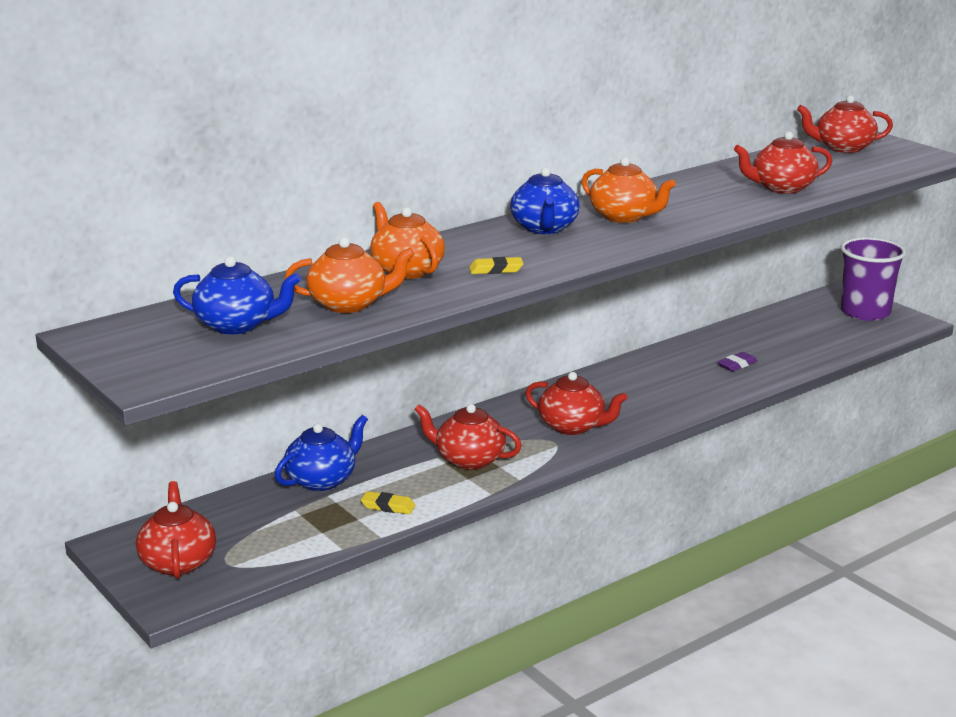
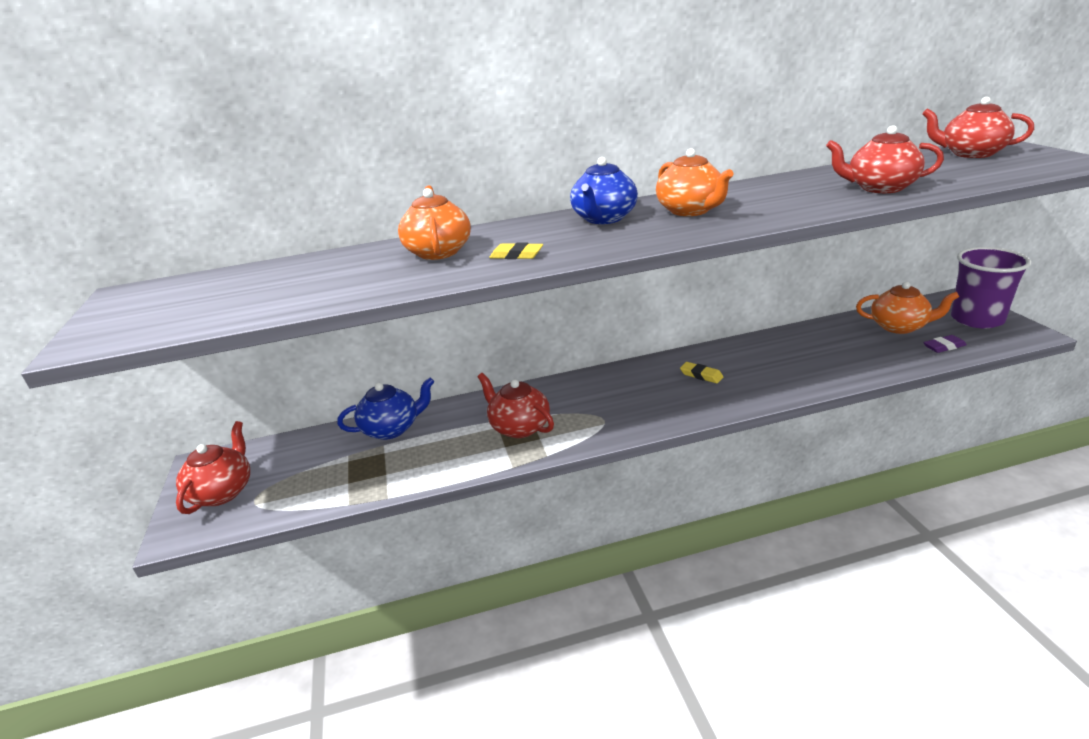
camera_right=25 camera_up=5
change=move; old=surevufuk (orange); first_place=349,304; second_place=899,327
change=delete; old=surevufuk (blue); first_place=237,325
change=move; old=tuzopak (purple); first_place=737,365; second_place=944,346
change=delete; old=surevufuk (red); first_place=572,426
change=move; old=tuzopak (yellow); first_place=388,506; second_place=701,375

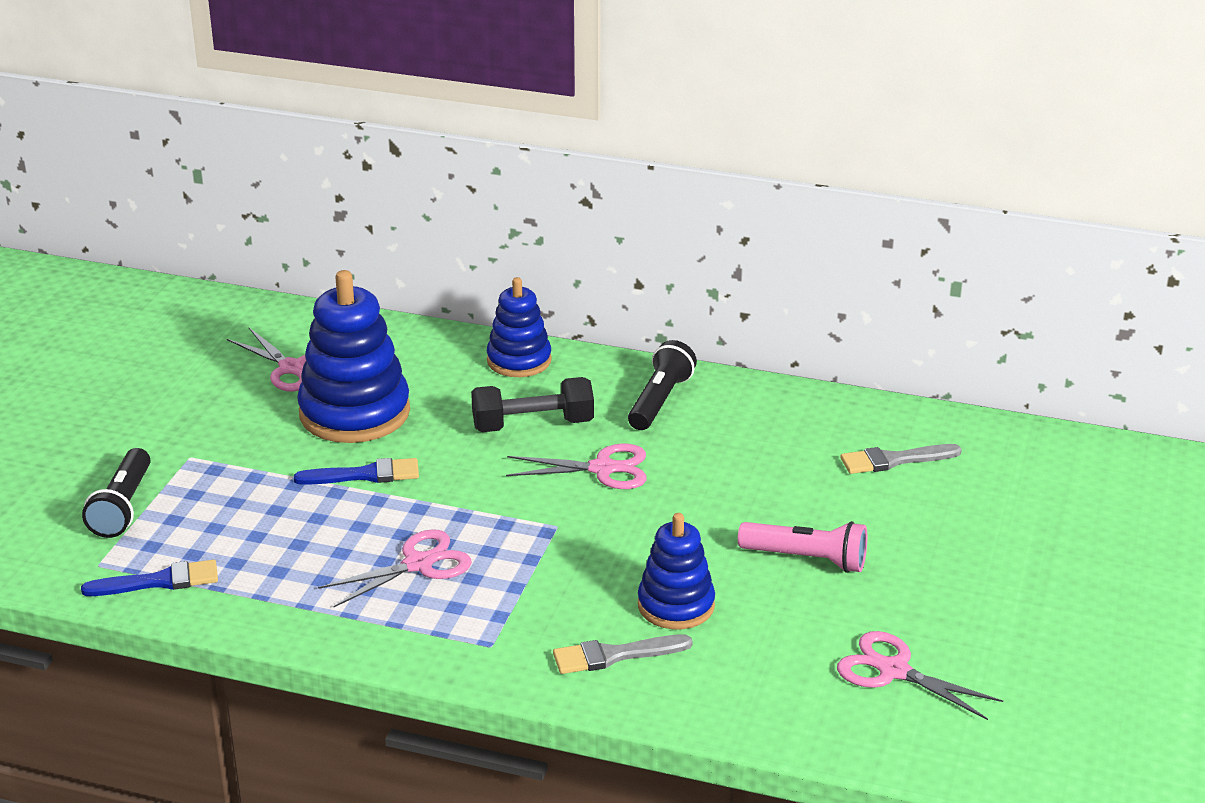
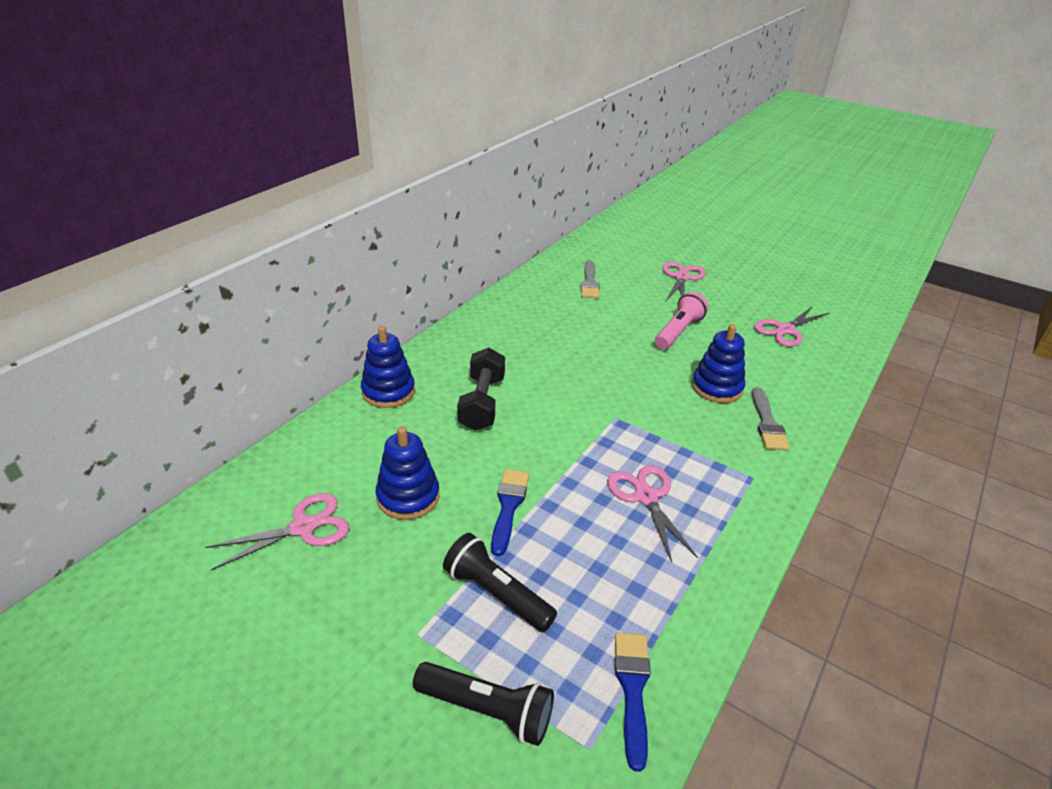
camera_right=-75 camera_up=5
change=resize; old=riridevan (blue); first_place=354,413; second_place=408,497; factor=0.61
change=move; old=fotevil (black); first_place=660,401; second_place=496,593
change=move; old=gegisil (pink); first_place=603,469; second_place=681,277

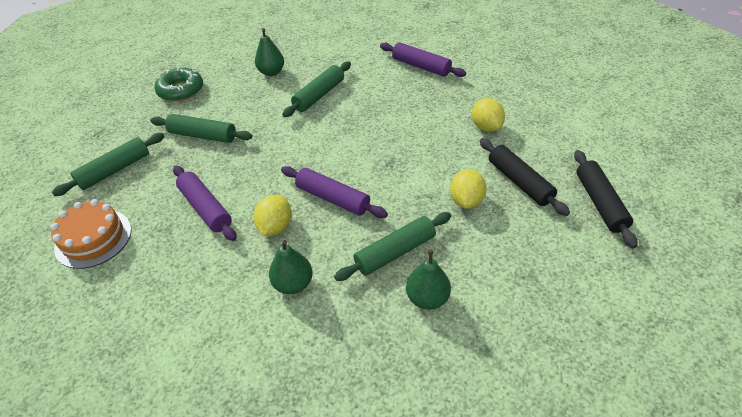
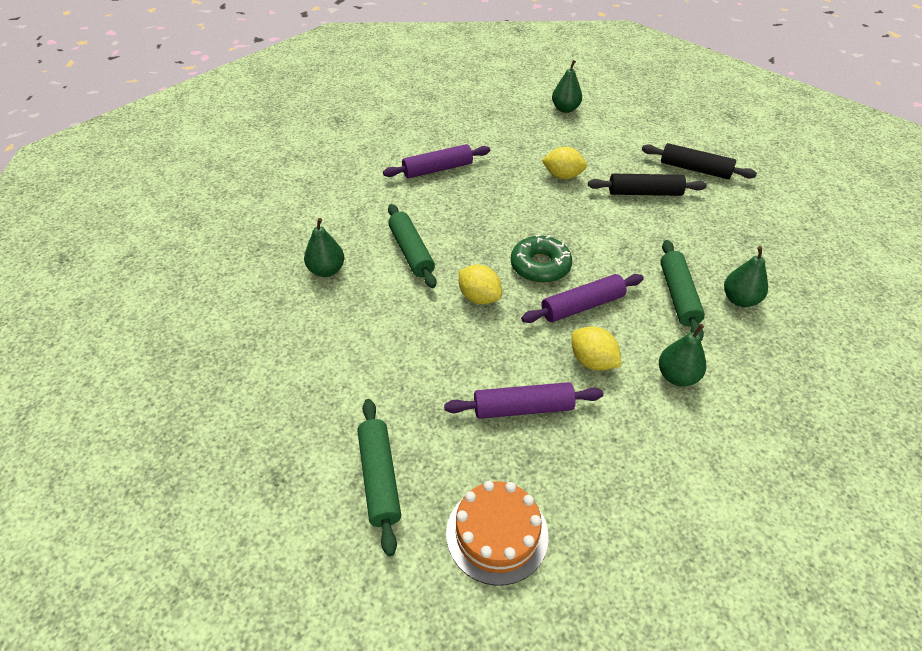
camera_right=-60 camera_up=0
change=move; old=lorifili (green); first_place=181,90; second_place=540,266
change=delete; old=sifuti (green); first_place=203,135
change=move; old=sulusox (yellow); first_place=466,200; second_place=479,297
change=insert; new=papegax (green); second_place=565,109

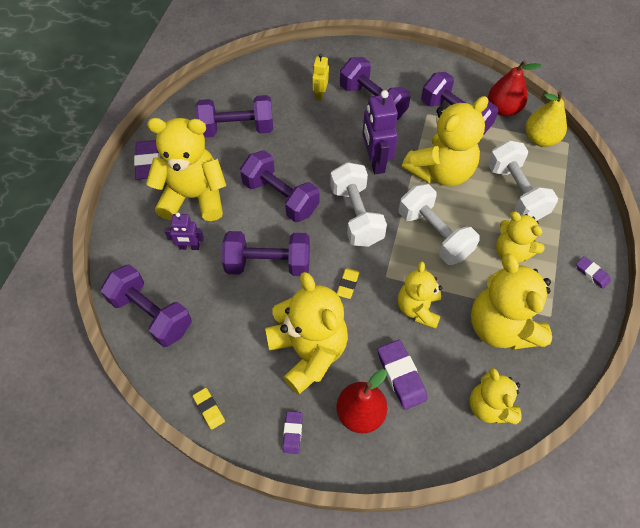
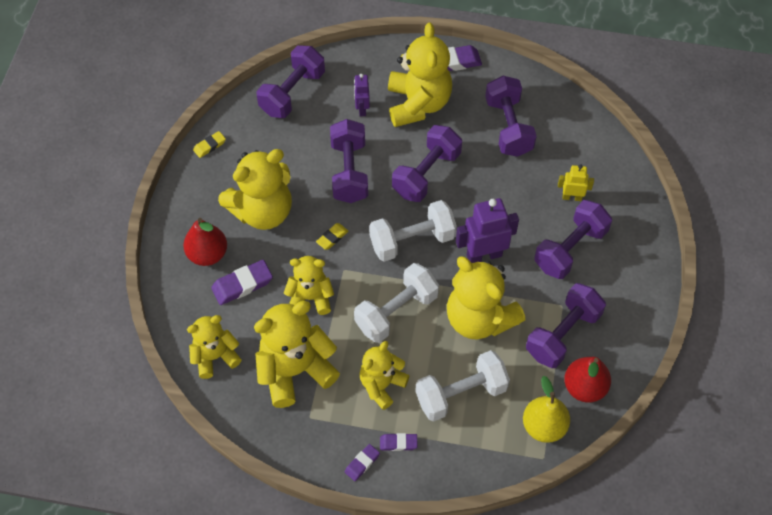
camera_right=85 camera_up=0
change=rotate; old=tuzopak (yellow); first_place=348,284; second_place=332,238; degrees=-60
change=move; old=tuzopak (purple); first_place=292,433; second_place=398,443

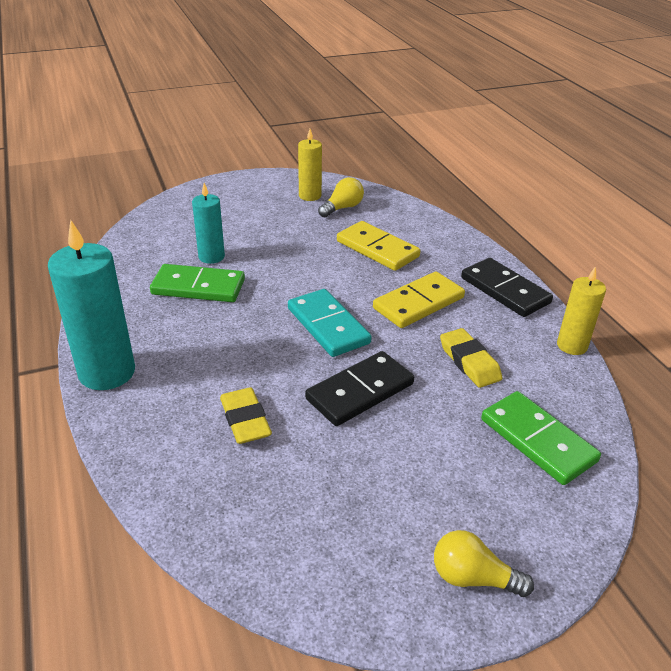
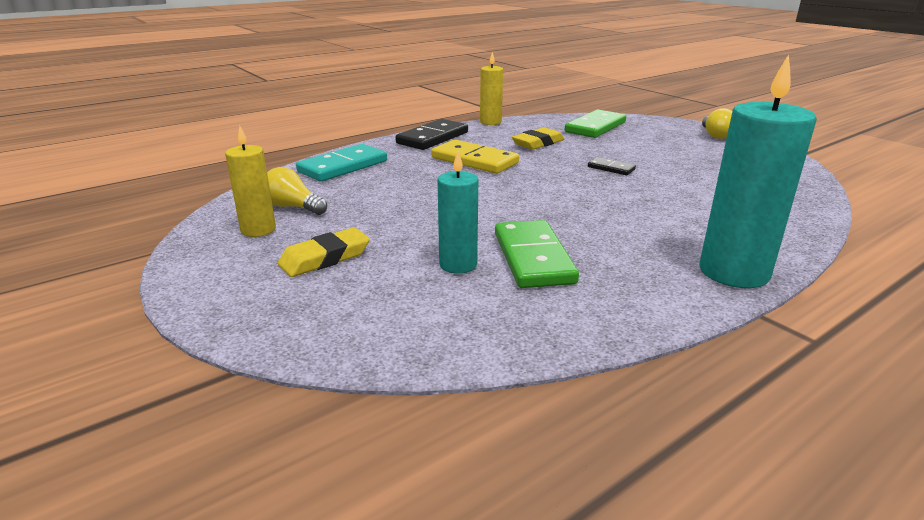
camera_right=-105 camera_up=-10
change=delete; old=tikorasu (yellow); first_place=377,249
change=move; old=tikorasu (turquoise); first_place=328,326; second_place=343,166
change=resize; old=tikorasu (black); first_place=360,391; second_place=611,168; factor=0.51
change=move; old=tuzopak (yellow); first_place=245,420; second_place=325,258

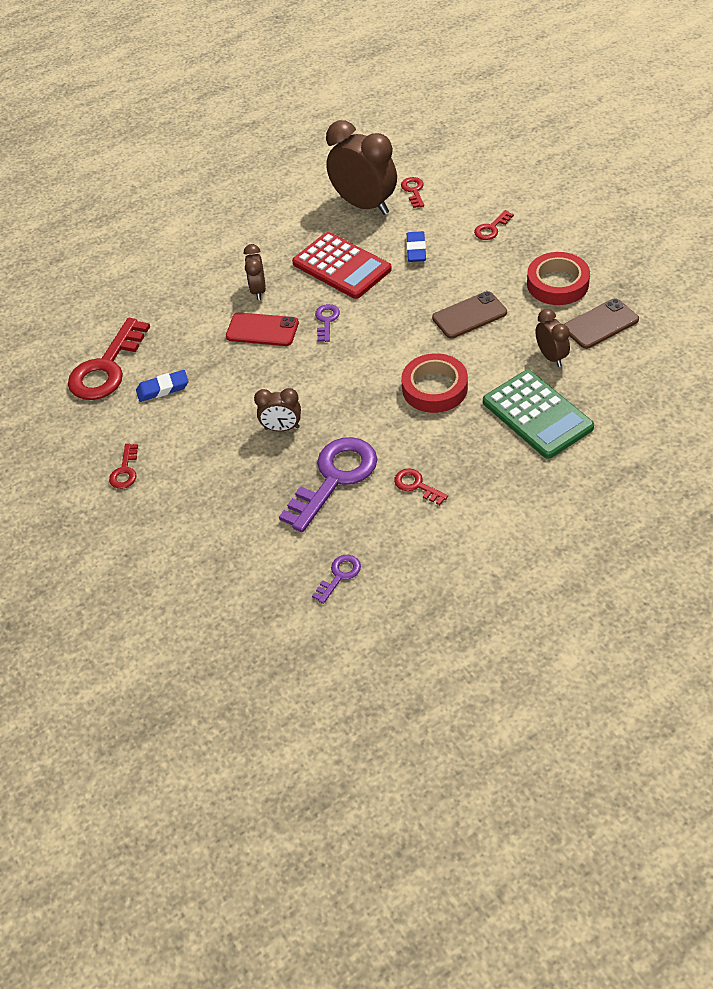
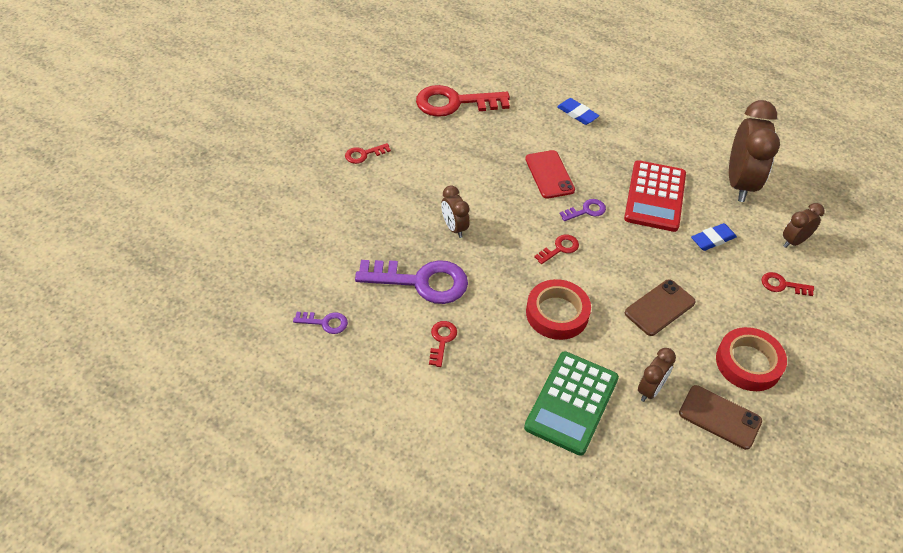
camera_right=55 camera_up=0
change=move; old=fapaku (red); first_place=413,191; second_place=560,248
change=move; old=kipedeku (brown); first_place=258,290; second_place=794,241
change=rotate; old=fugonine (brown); first_place=469,315; second_place=659,307; degrees=-75
change=move; old=tuzopak (blue); first_place=163,389; second_place=577,114

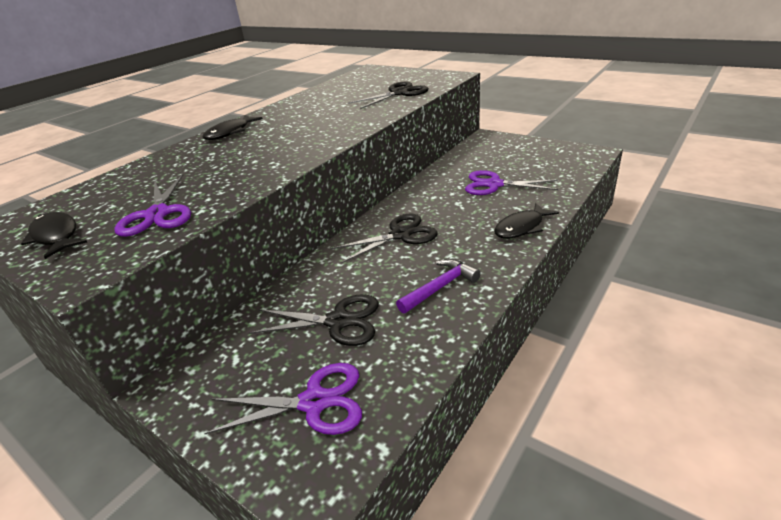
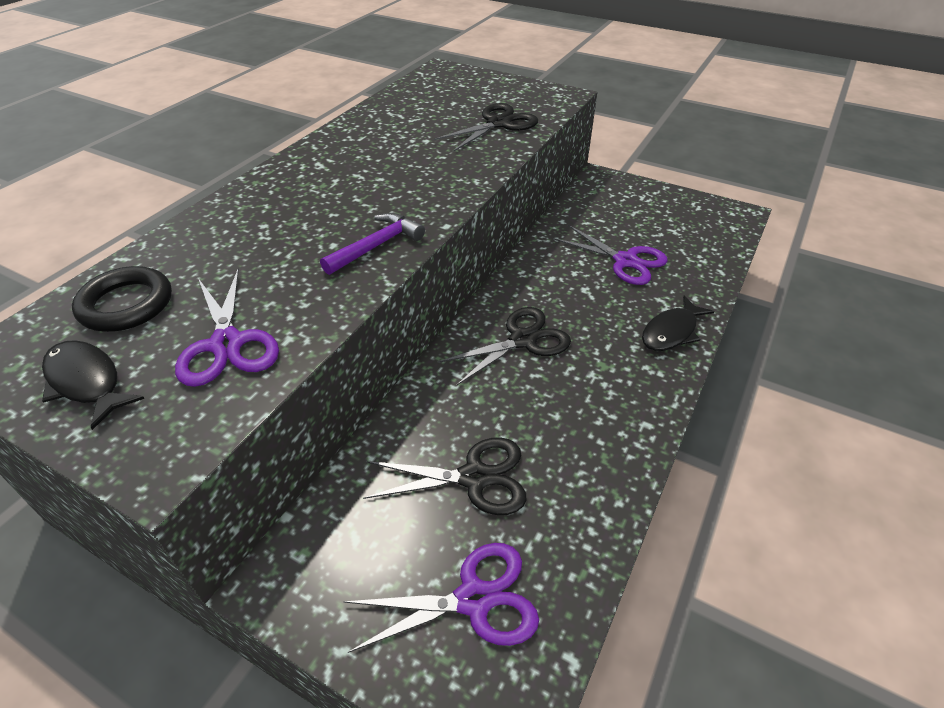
camera_right=-10 camera_up=10
change=delete; old=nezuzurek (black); first_place=230,132
change=rotate; old=gegisil (purple); first_place=494,184; second_place=625,261; degrees=-150
change=move; old=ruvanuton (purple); first_place=440,287; second_place=376,246
change=insert; new=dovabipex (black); second_place=126,304

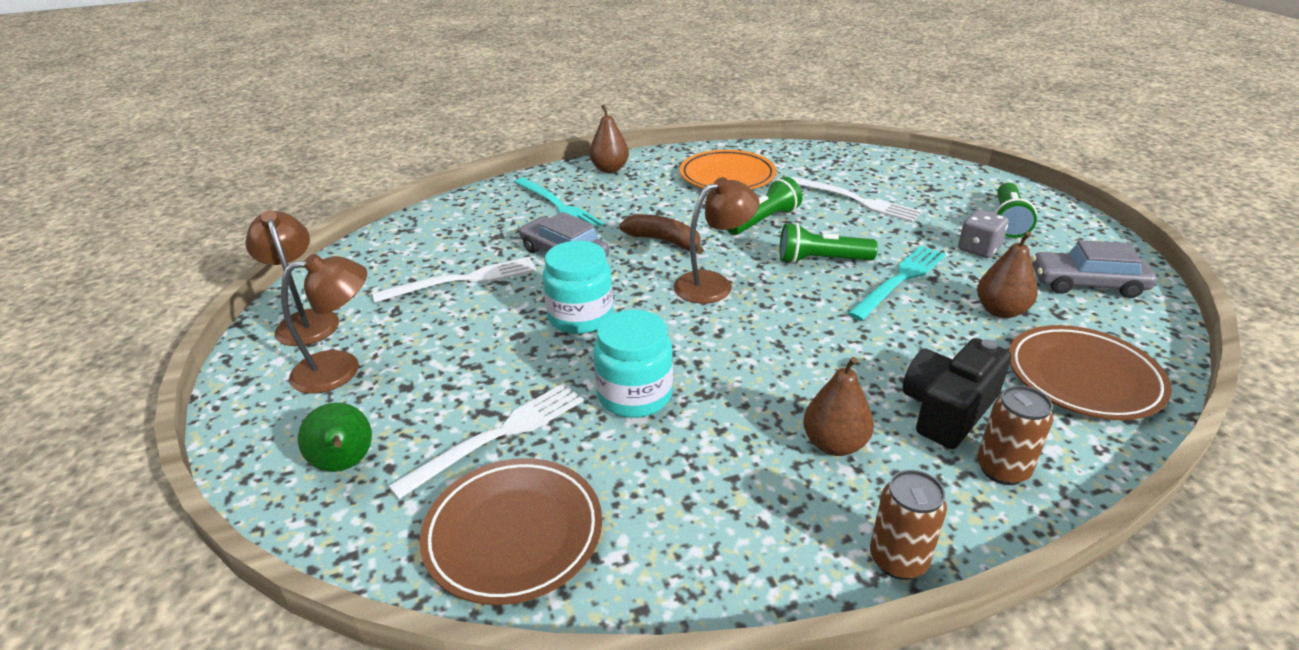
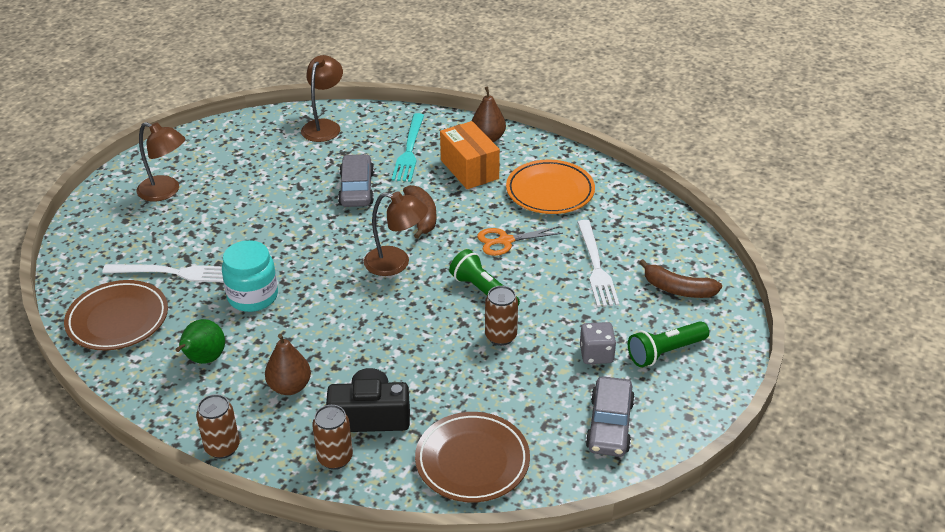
camera_right=45 camera_up=5
change=replace; old=fotevil (green); new=gegisil (orange); first_place=763,221; second_place=505,241
change=move; old=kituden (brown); first_place=305,321; second_place=324,126
change=delete; old=papegax (brown); first_place=1000,311
change=rotate; old=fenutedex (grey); first_place=1087,284; second_place=609,425; degrees=-135
change=delete; old=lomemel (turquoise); first_place=580,317
change=replace; old=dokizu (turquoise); new=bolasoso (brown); first_place=899,280; second_place=501,336
change=delete; old=dokizu (white); first_place=463,280
change=move; old=papegax (green); first_place=345,464; second_place=204,359
change=insert; new=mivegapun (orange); second_place=469,169
change=insert; new=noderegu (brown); second_place=678,289

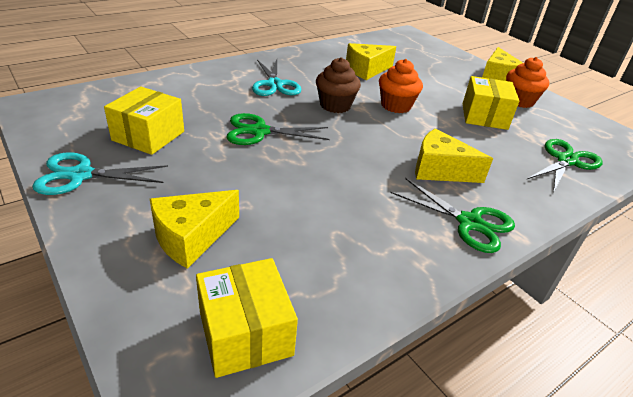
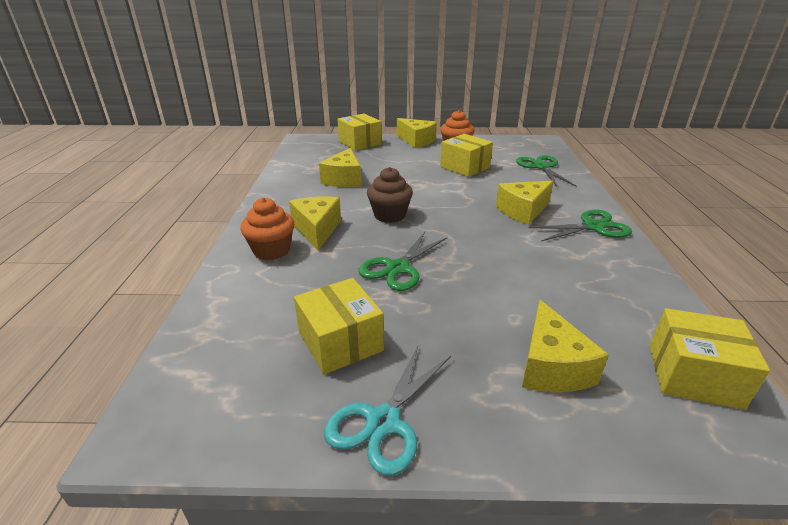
camera_right=-50 camera_up=-5
change=move; old=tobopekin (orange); first_place=396,106; second_place=272,250
change=replace; old=gegisil (turquoise); new=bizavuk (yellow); first_place=274,84; second_place=317,230
change=insert; new=mivegapun (yellow); second_place=360,143

